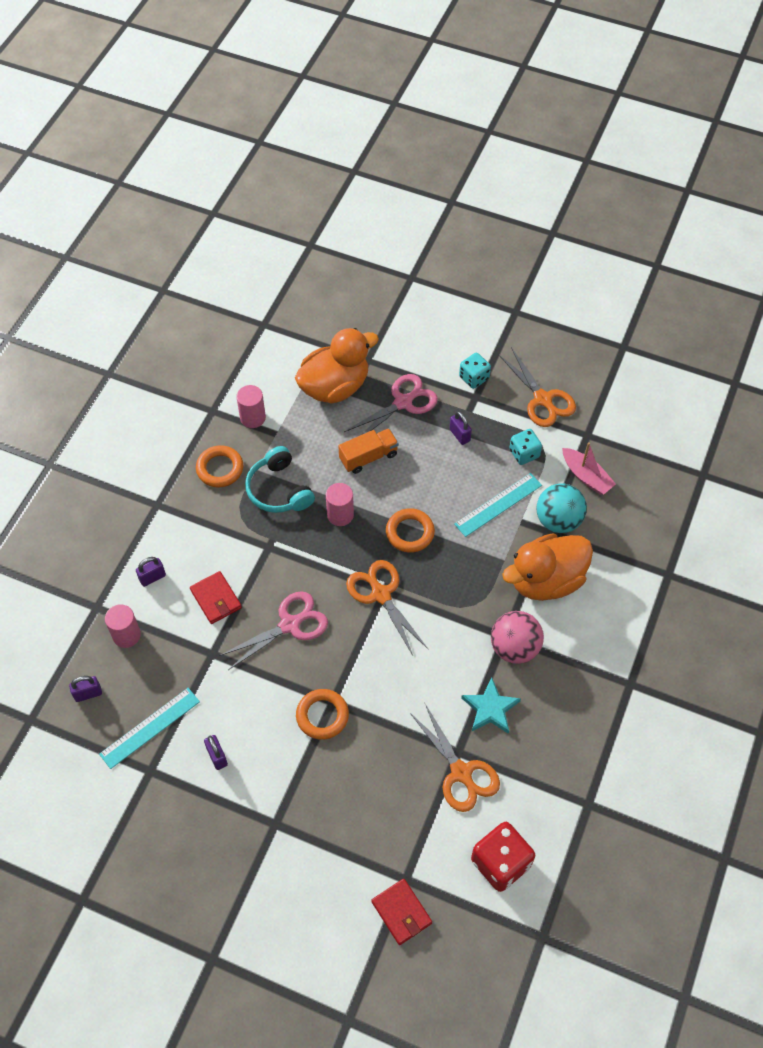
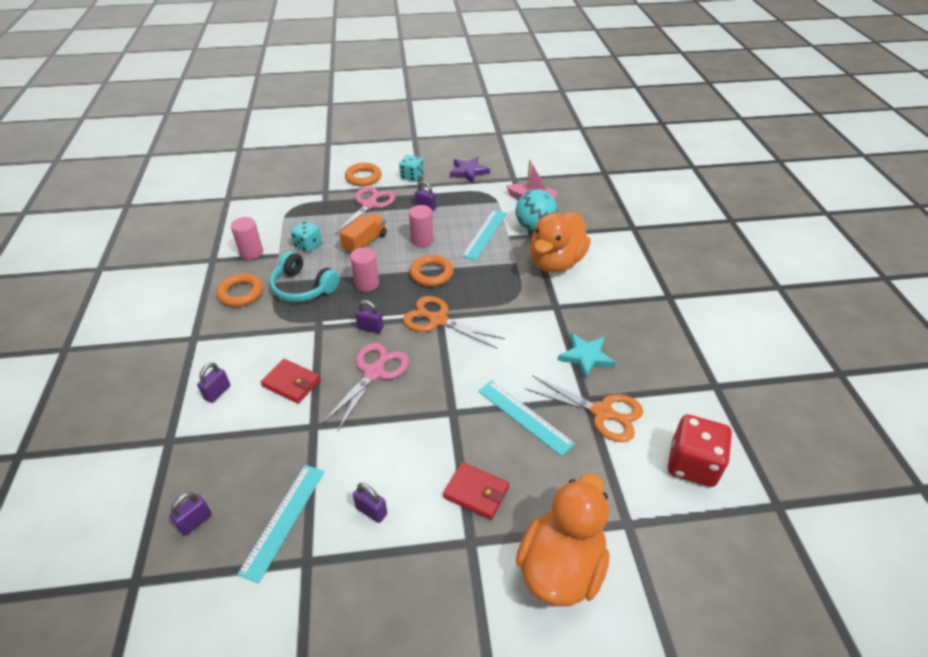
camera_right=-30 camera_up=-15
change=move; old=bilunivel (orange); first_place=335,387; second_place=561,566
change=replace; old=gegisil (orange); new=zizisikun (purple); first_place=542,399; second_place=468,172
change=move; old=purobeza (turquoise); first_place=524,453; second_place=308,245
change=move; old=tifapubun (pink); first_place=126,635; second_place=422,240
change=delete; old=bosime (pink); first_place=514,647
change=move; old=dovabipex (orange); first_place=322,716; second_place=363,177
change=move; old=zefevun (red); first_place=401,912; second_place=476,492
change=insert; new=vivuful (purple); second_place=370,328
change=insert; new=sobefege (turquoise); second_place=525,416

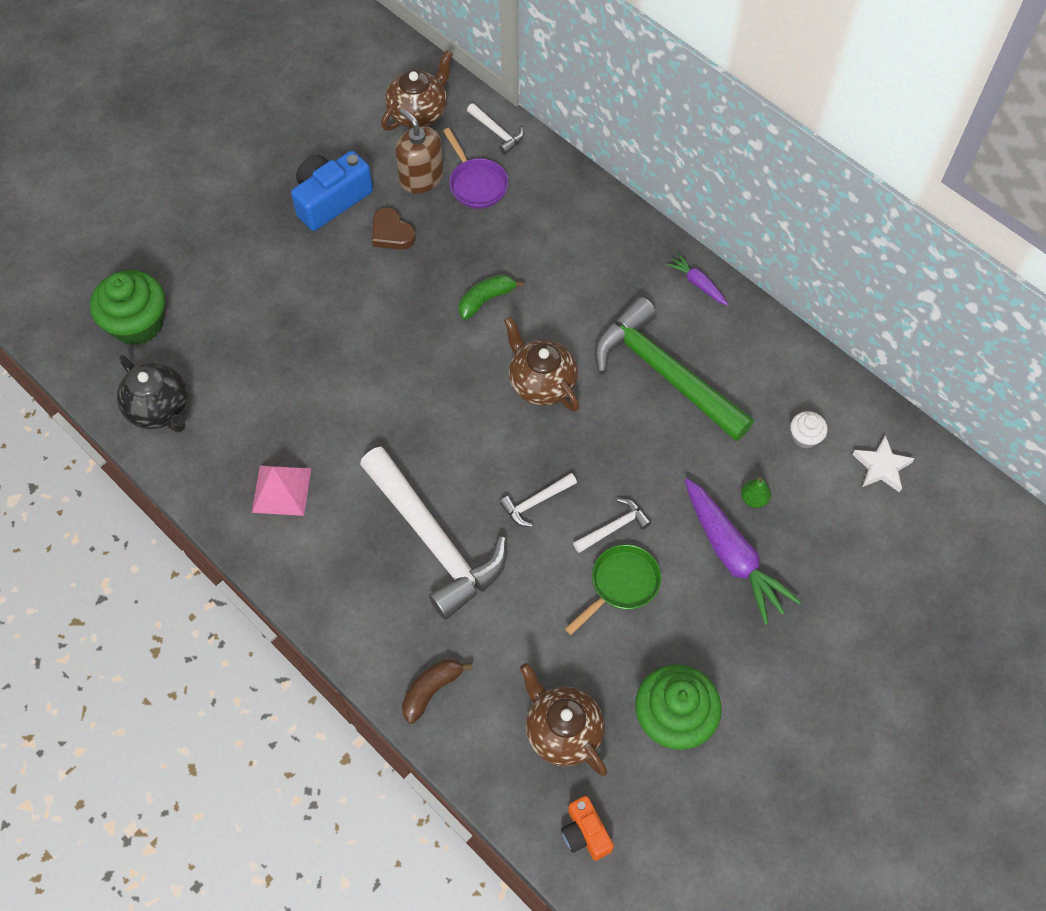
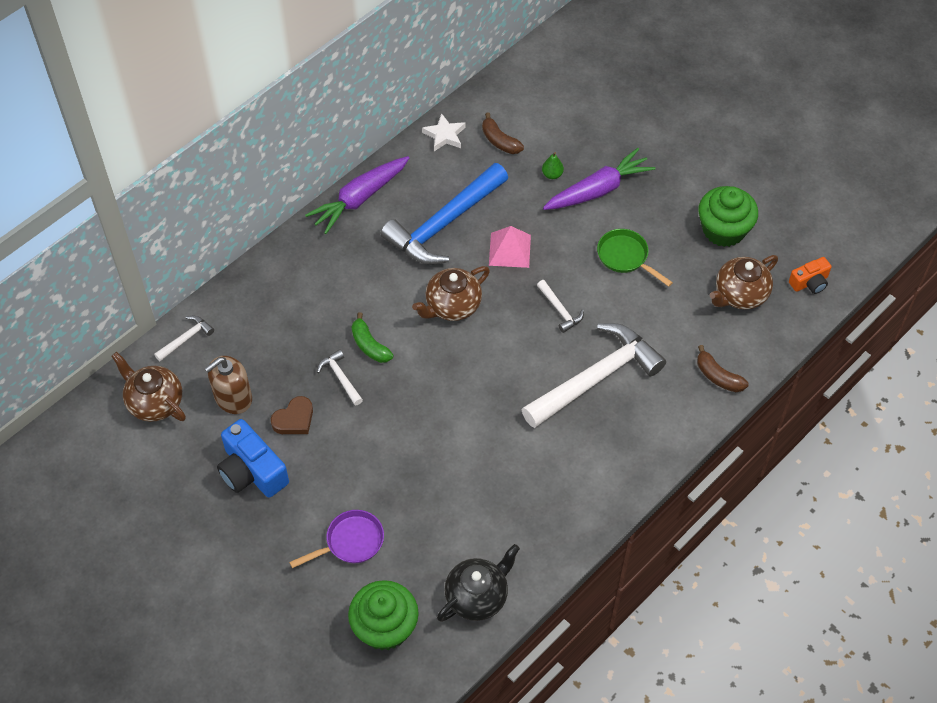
camera_right=-90 camera_up=-5
change=move; old=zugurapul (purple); first_place=476,184; second_place=350,542
change=resize; old=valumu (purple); first_place=698,284; second_place=360,198; factor=2.01
change=recolor; old=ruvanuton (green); new=ruvanuton (blue); first_place=664,373; second_place=444,224
change=replace; old=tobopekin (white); new=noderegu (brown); first_place=805,437; second_place=500,141
change=move; old=zizisikun (white); first_place=881,467; second_place=444,135
change=move; old=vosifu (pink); first_place=281,490; second_place=510,250
change=move; old=ruvanuton (white); first_place=614,527; second_place=340,377

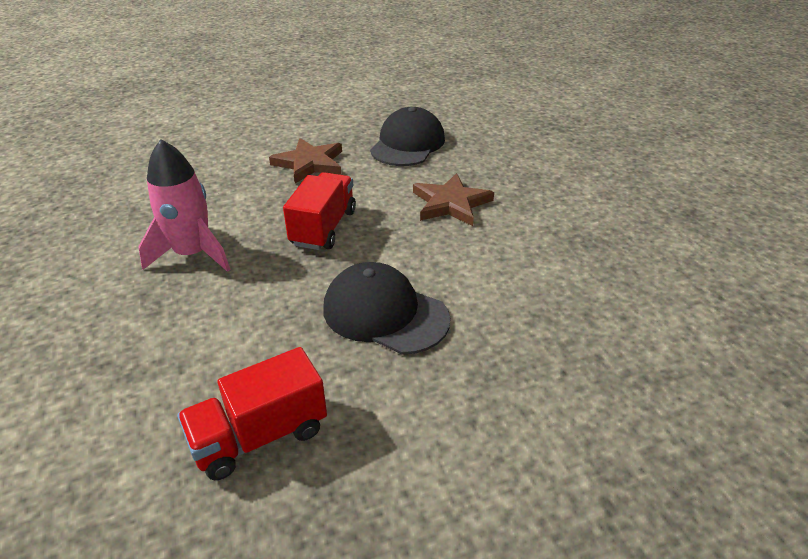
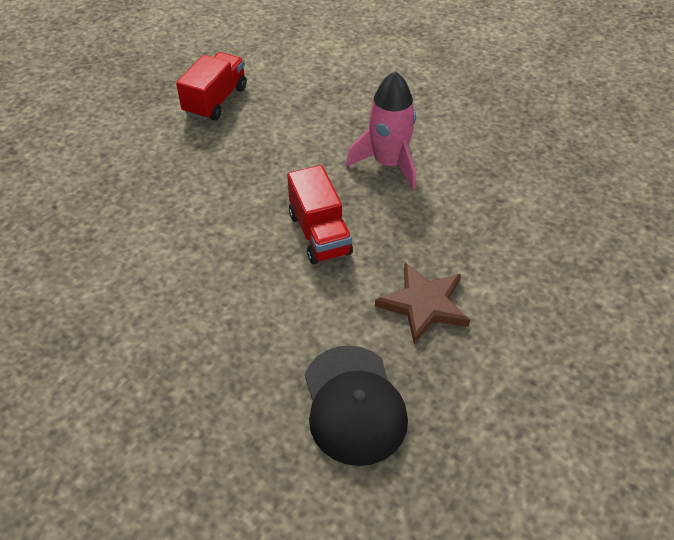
camera_right=145 camera_up=10
change=delete; old=zizisikun (brown); first_place=450,203
change=delete; old=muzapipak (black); first_place=385,313

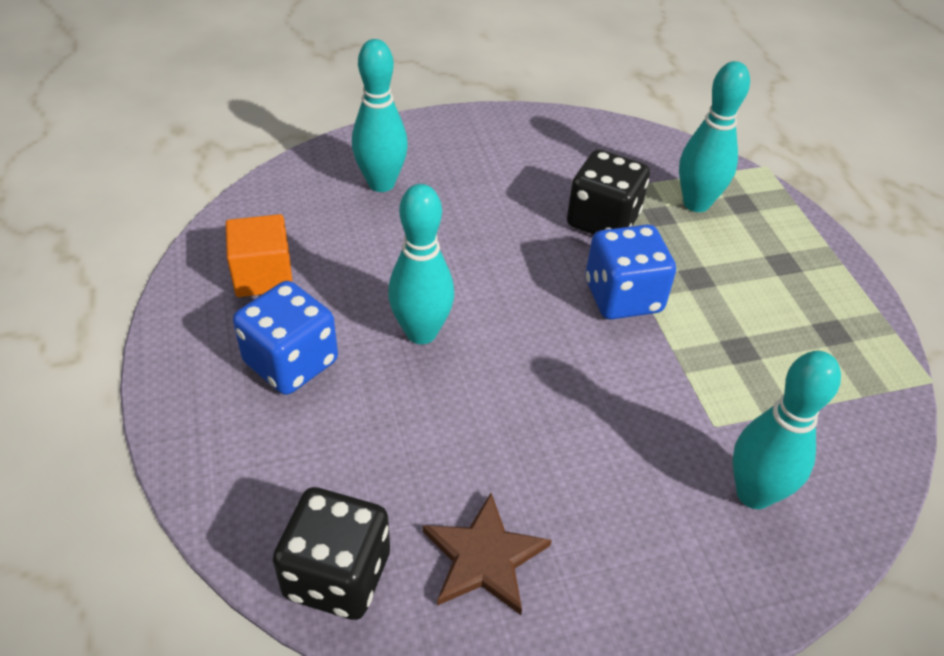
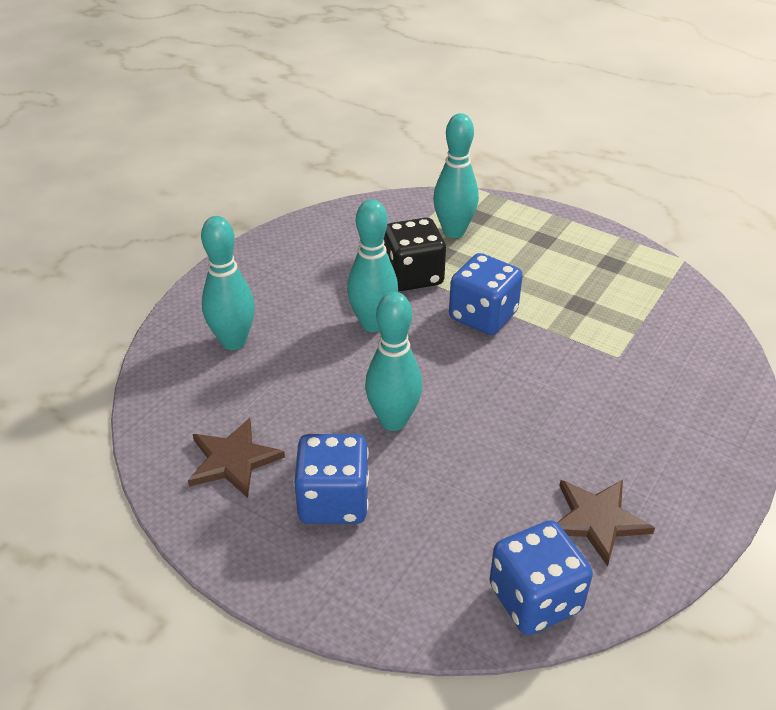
camera_right=-40 camera_up=-5
change=replace; old=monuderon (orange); new=zizisikun (brown); first_place=263,276; second_place=233,460
change=move; old=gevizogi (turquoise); first_place=754,494; second_place=373,324
change=recolor; old=purobeza (black); new=purobeza (blue); first_place=337,575; second_place=535,598

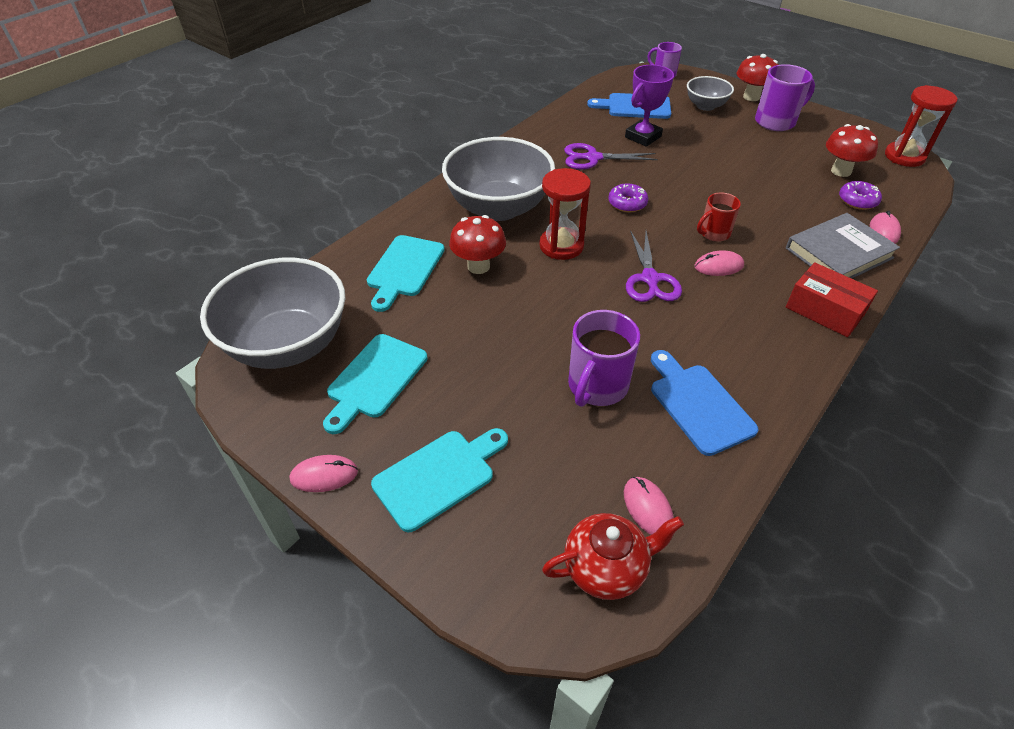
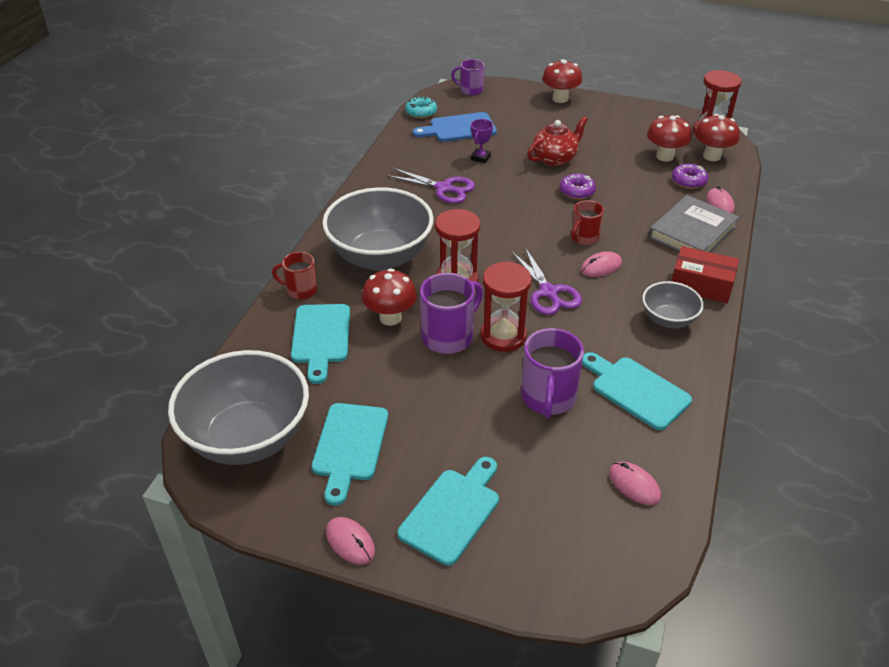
camera_right=-20 camera_up=-5
change=move; old=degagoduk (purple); first_place=776,121; second_place=449,336
change=resize; old=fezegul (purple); first_place=643,137; second_place=480,158; factor=0.6
change=move; old=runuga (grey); first_place=705,106; second_place=668,320
change=rotate; old=gegisil (purple); first_place=592,158; second_place=444,188; degrees=-135
change=move; old=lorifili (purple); first_place=627,203; second_place=577,191
change=recolor; old=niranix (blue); new=niranix (turquoise); first_place=698,404; second_place=636,390
change=rotate; old=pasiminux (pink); first_place=324,475; second_place=350,542; degrees=75
change=move; old=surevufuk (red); first_place=606,568; second_place=555,159
change=insert; new=lorifili (turquoise); second_place=421,112
change=insert; new=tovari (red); second_place=712,156
change=insert; new=degagoduk (red); second_place=300,290
change=insert; new=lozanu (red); second_place=503,336

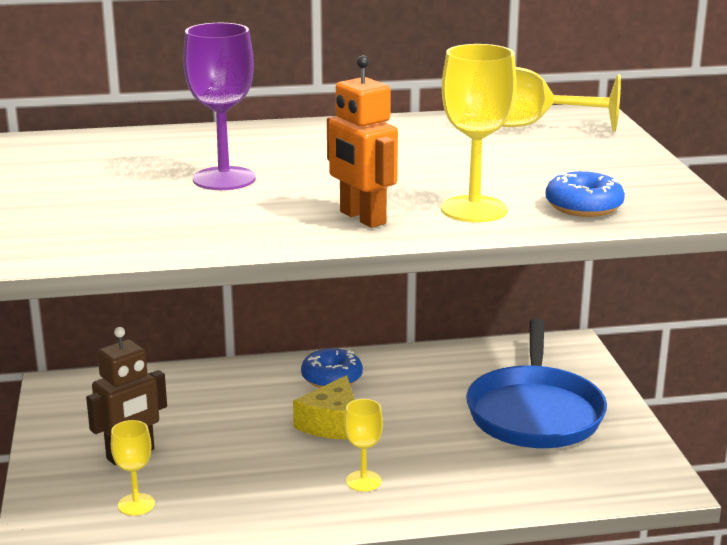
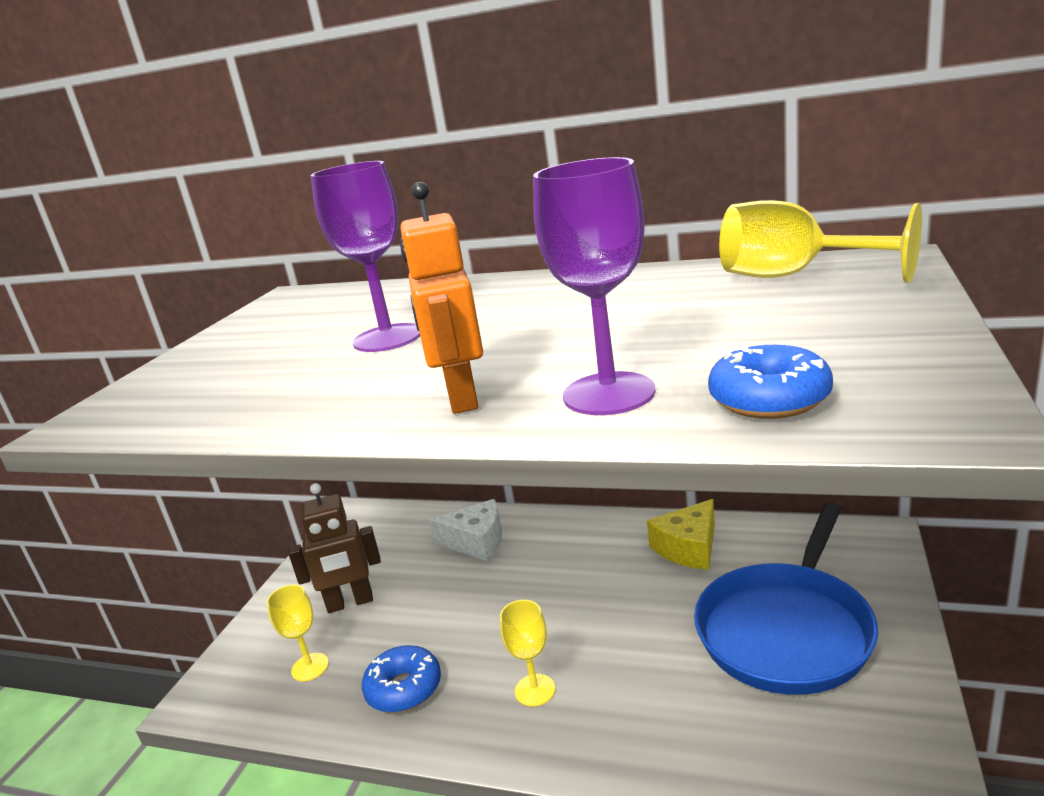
camera_right=30 camera_up=0
change=recolor; old=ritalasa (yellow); new=ritalasa (purple); first_place=474,209; second_place=609,394
change=move; old=lorifili (blue); first_place=332,378; second_place=404,688
change=move; old=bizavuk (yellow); first_place=332,424; second_place=688,547
change=insert; new=bizavuk (white); second_place=476,541

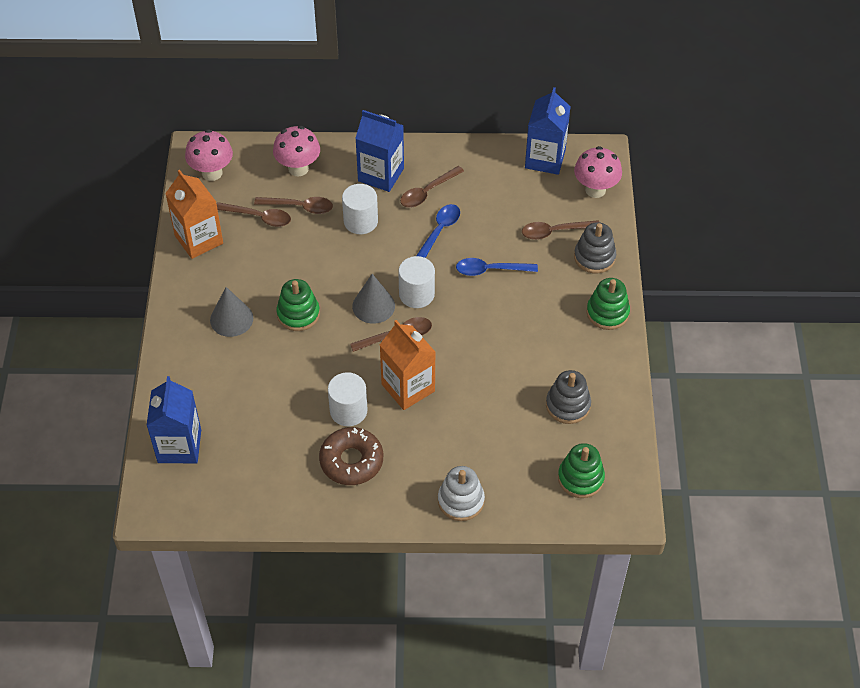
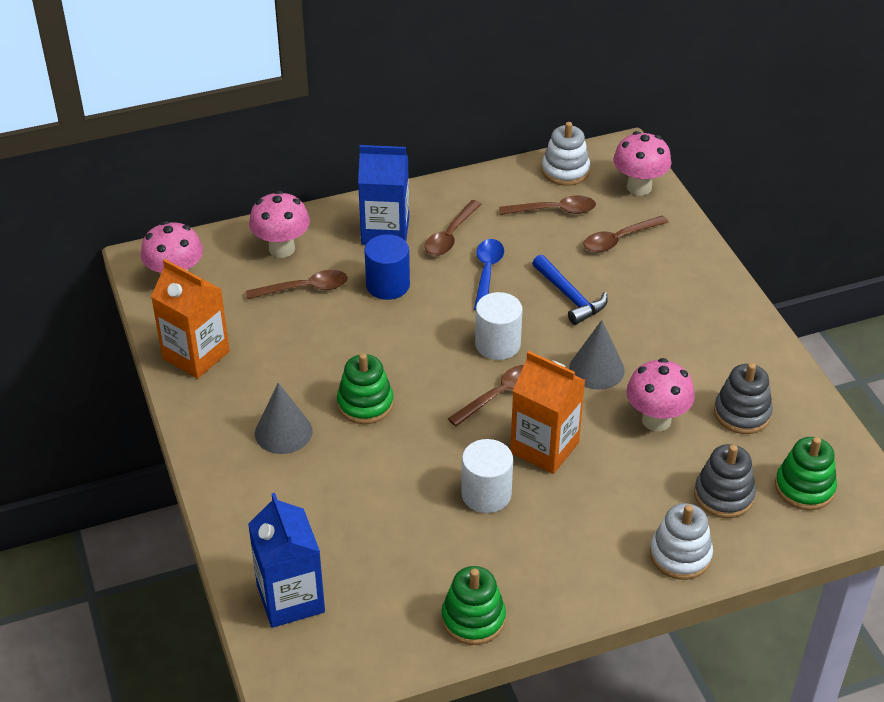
camera_right=-20 camera_up=-10
change=replace; old=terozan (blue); new=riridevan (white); first_place=545,159; second_place=565,171
change=recolor; old=tifapubun (white); new=tifapubun (blue); first_place=360,221; second_place=388,285
change=move; old=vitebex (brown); first_place=258,217; second_place=554,210
change=move; old=riridevan (grey); first_place=594,257; second_place=723,495
change=replace; old=vitebex (blue); new=ruvanuton (blue); first_place=490,270; second_place=569,296
change=move; old=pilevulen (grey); first_place=373,306; second_place=596,369
change=move; old=riridevan (green); first_place=607,313; second_place=473,619
change=delete; old=lorifili (brown); first_place=351,461
change=insert; new=tovari (pink); second_place=656,420

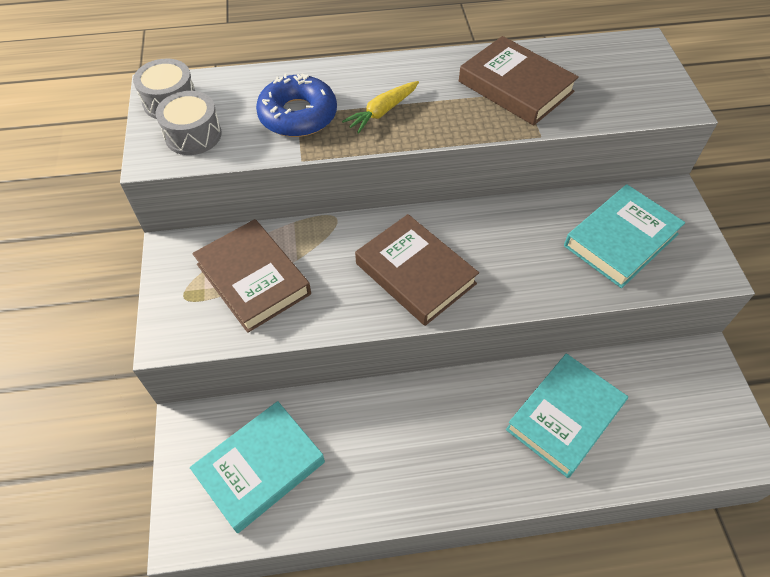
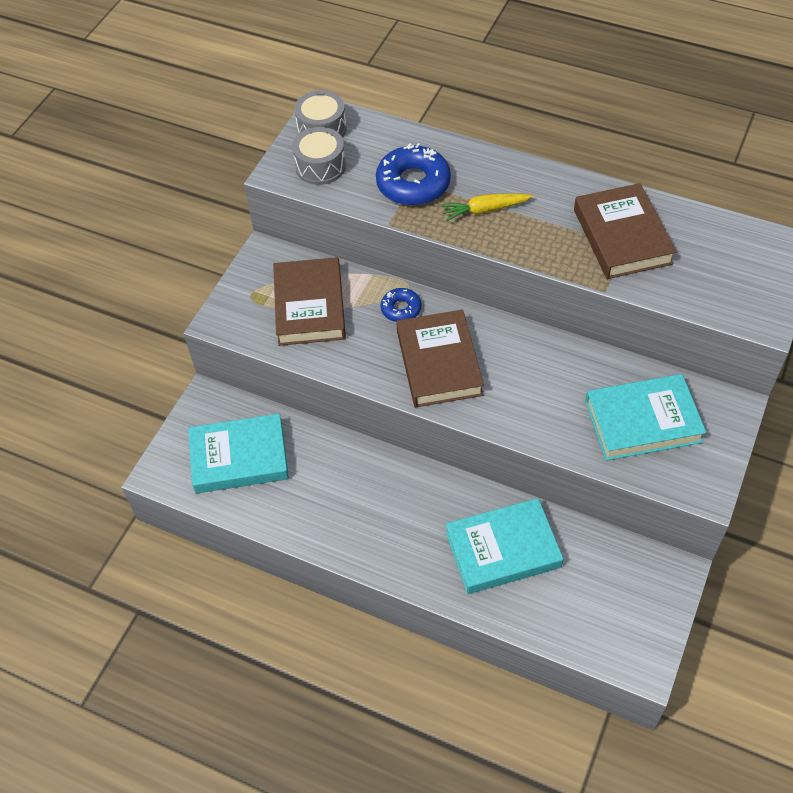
camera_right=35 camera_up=0
change=insert; new=lorifili (blue); second_place=401,309

